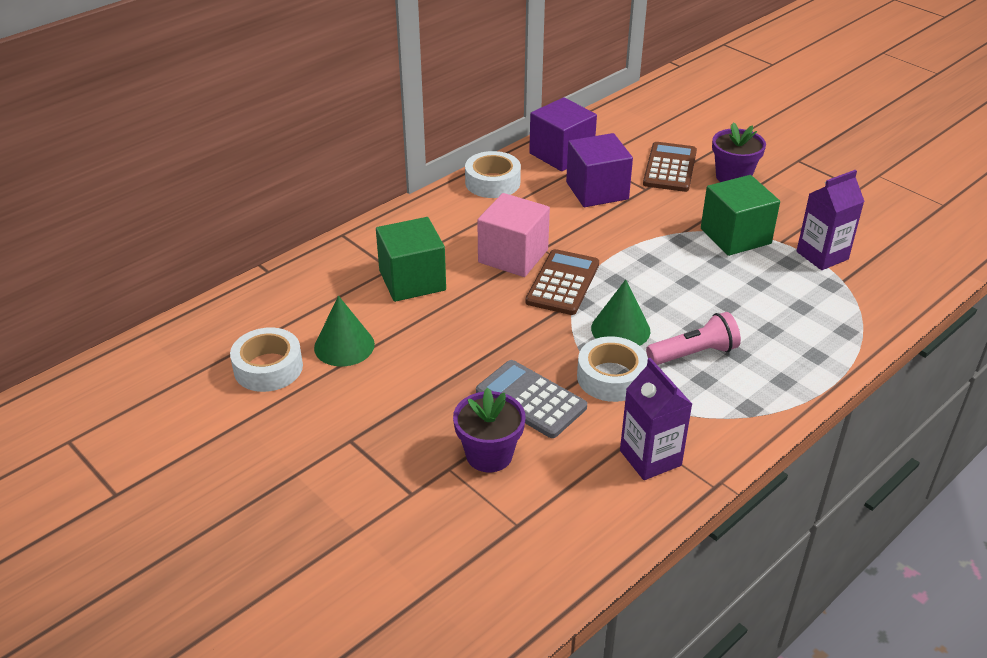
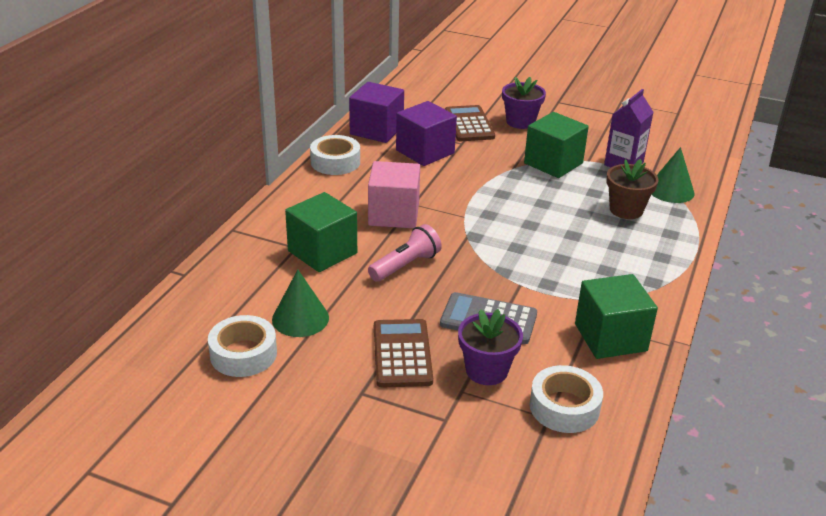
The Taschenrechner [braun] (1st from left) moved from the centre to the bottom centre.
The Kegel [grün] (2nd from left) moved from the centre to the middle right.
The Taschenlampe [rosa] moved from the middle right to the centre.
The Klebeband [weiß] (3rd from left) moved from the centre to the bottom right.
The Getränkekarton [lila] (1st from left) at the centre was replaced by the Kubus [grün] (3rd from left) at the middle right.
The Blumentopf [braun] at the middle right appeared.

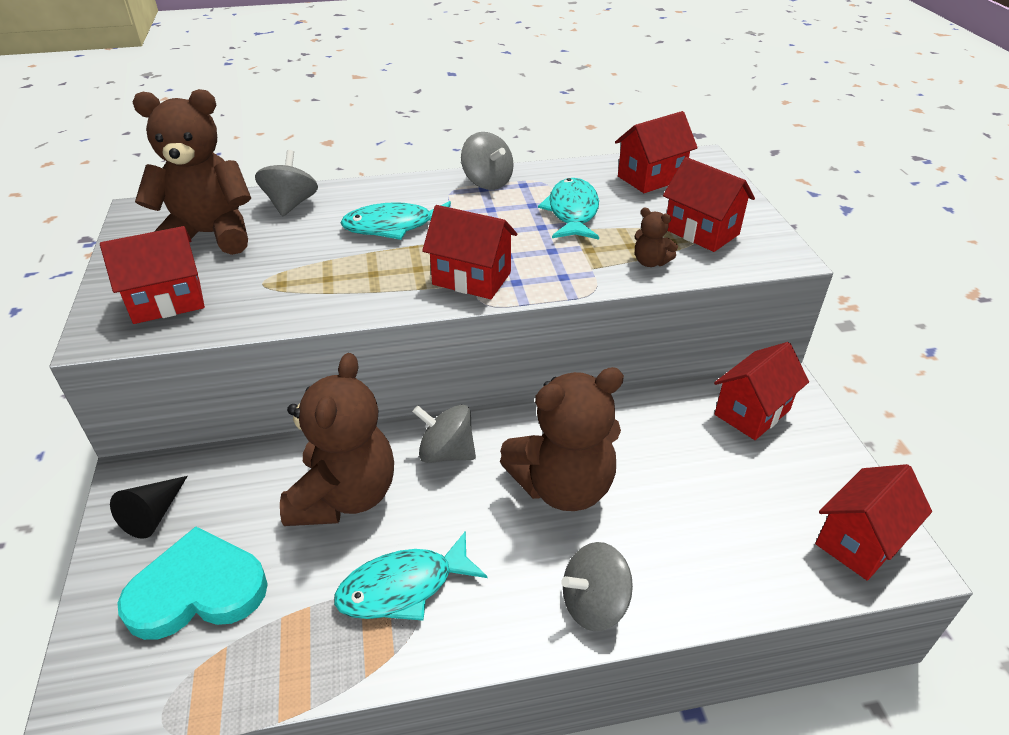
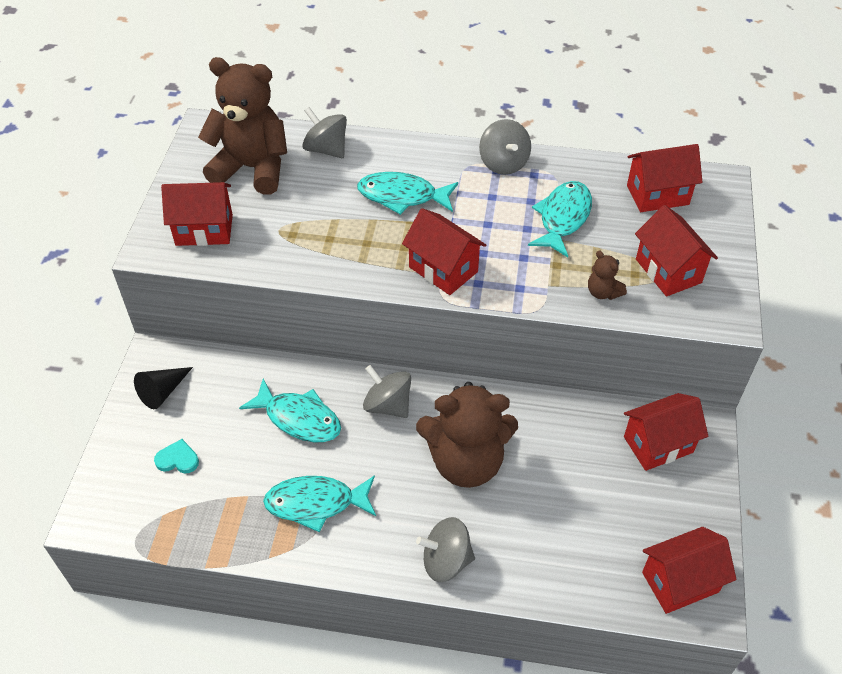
The Kreisel [grau] (1st from left) at the top left turned 75 degrees counterclockwise.
The Teddybär [braun] (2nd from left) at the centre was replaced by the Fisch [türkis] (1st from left) at the centre.
The Herz [türkis] at the bottom left changed to 0.44 times the size.

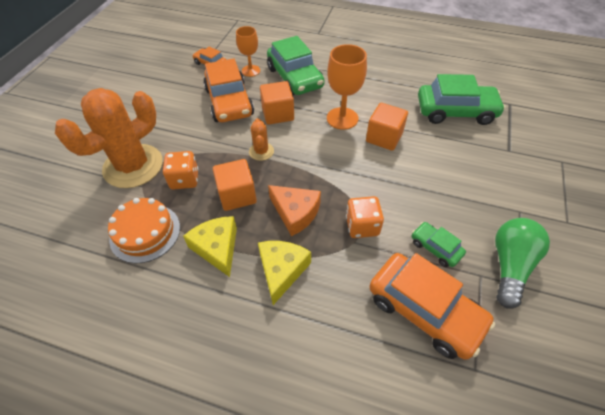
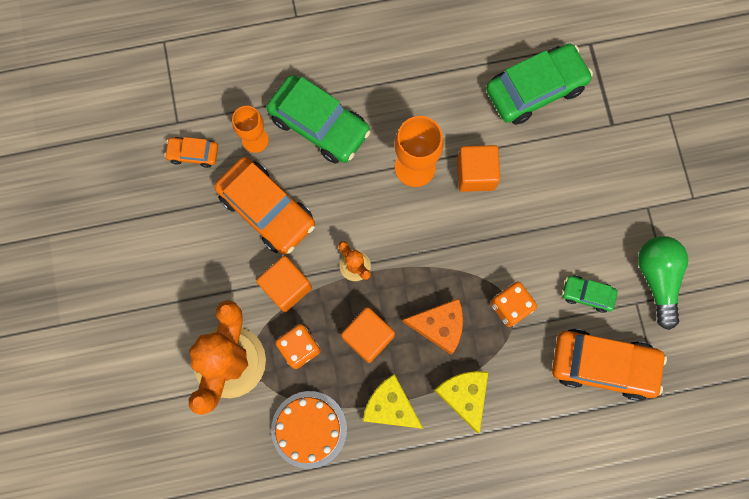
The Kubus [orange] (2nd from left in the first image) moved from the top centre to the centre.

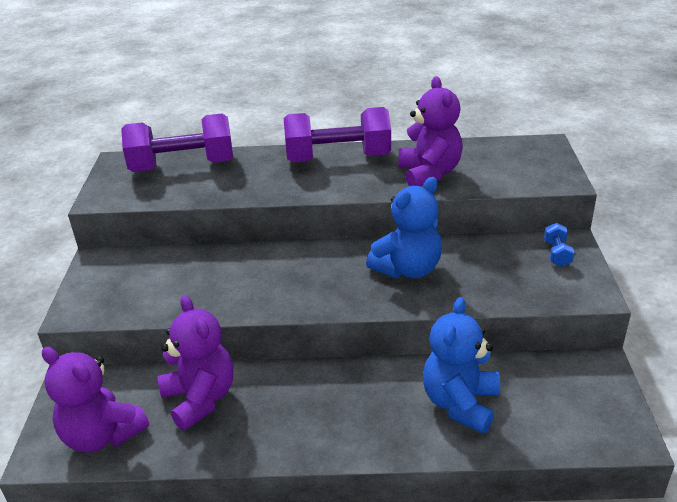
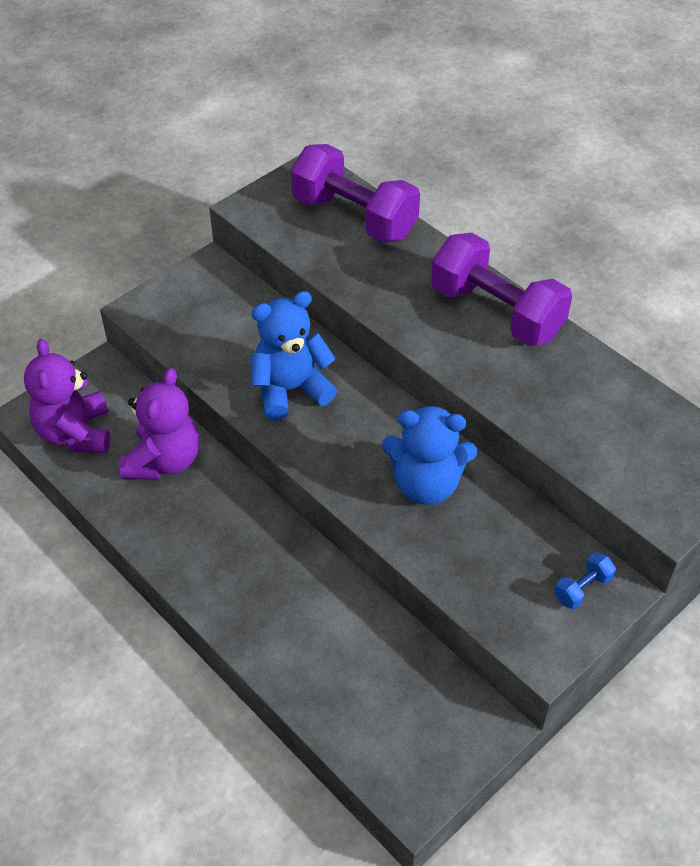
The Teddybär [lila] (3rd from left) at the top centre disappeared.
The Teddybär [blau] (2nd from left in the first image) moved from the bottom right to the centre.

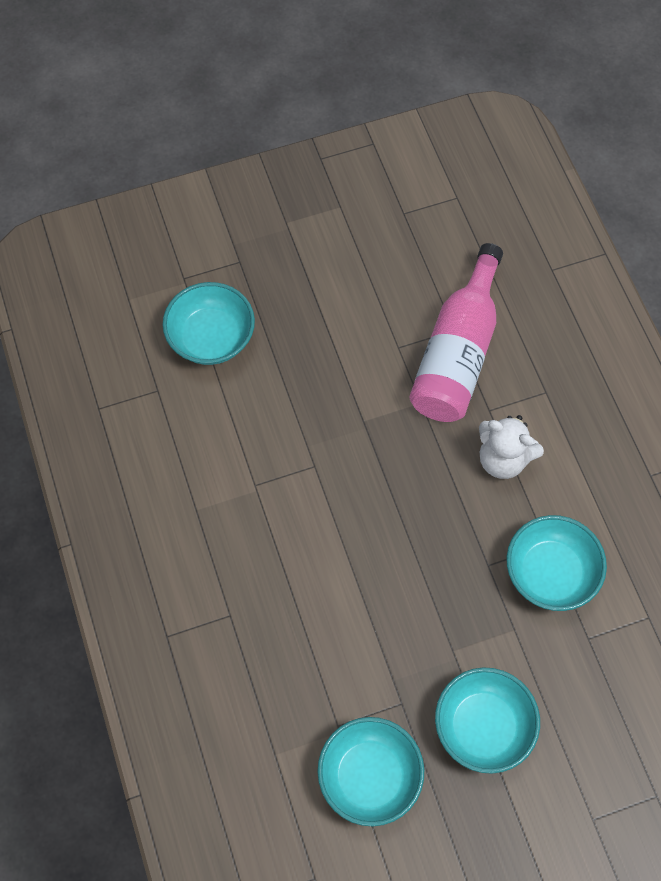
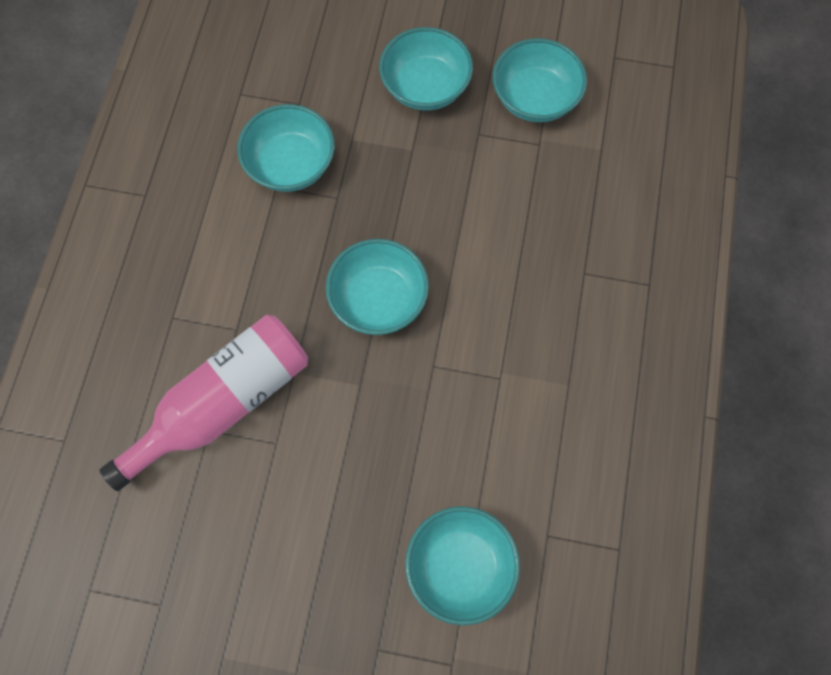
The Teddybär [weiß] at the middle right disappeared.
The Schüssel [türkis] (2nd from left) at the centre appeared.

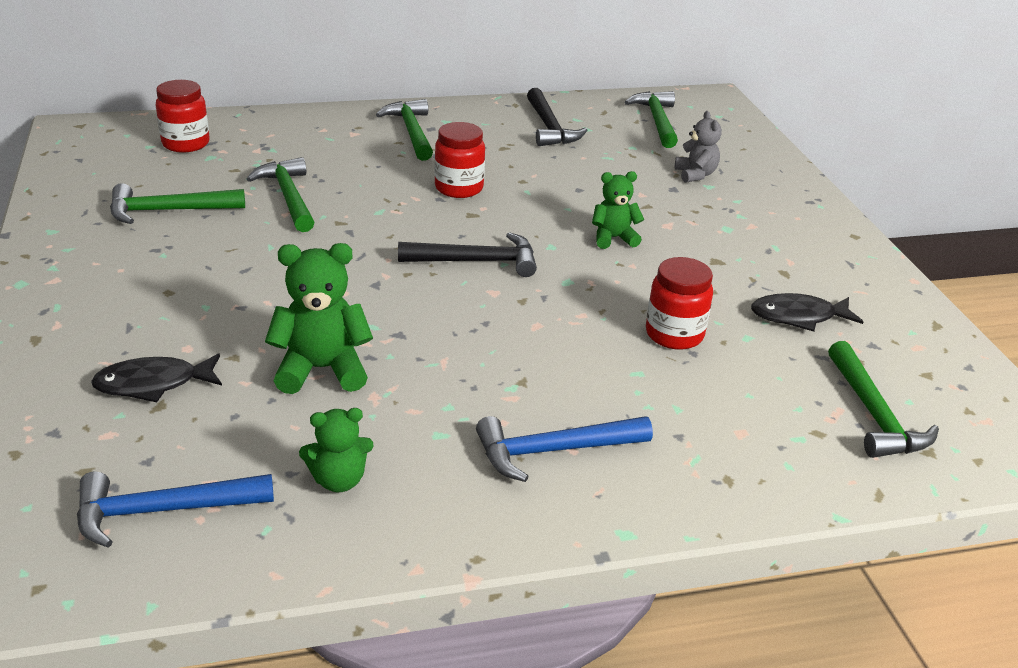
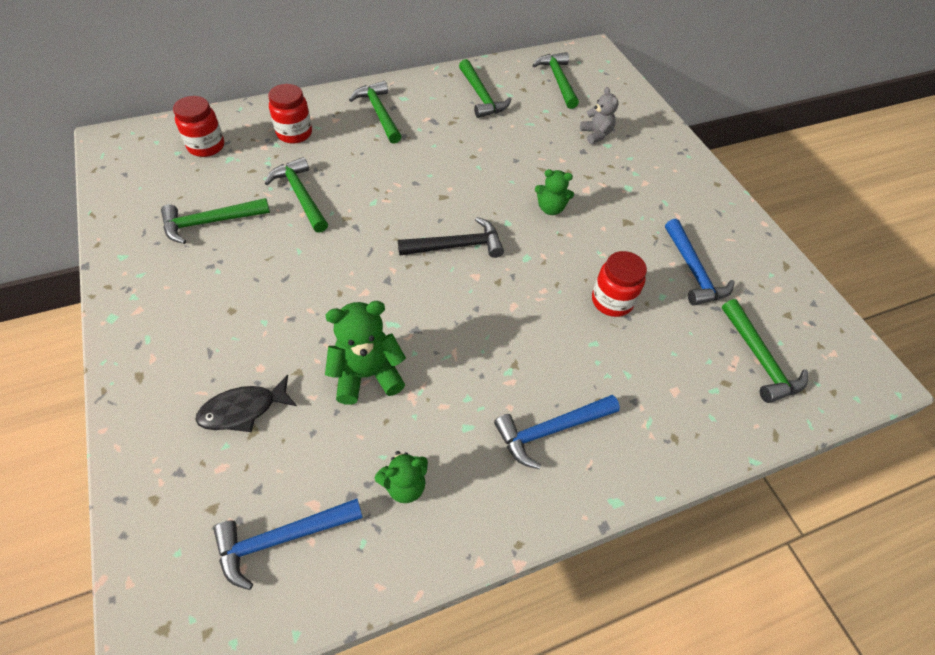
The Hammer [schwarz] (2nd from left) at the top centre became the Hammer [grün] (4th from left) at the top centre.
The Einmachglas [rot] (2nd from left) moved from the top centre to the top left.
The Teddybär [grün] (3rd from left) at the top centre turned 150 degrees counterclockwise.
The Fisch [schwarz] (2nd from left) at the middle right was replaced by the Hammer [blau] (3rd from left) at the middle right.

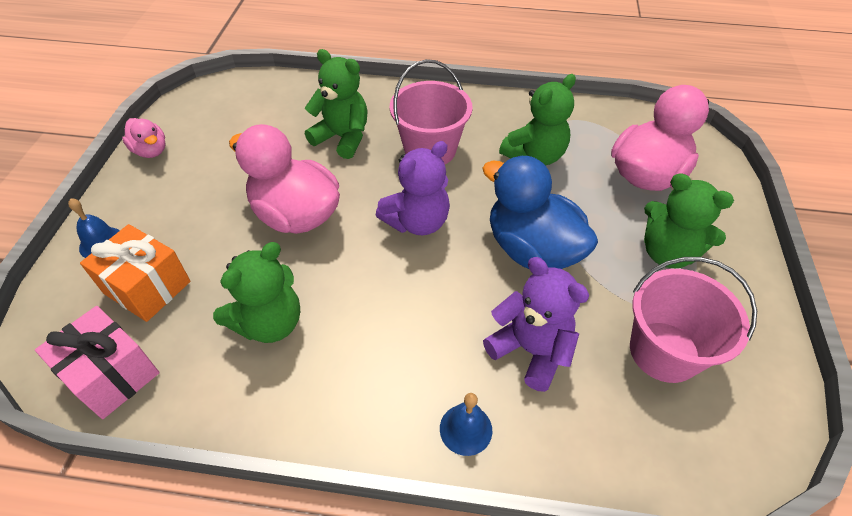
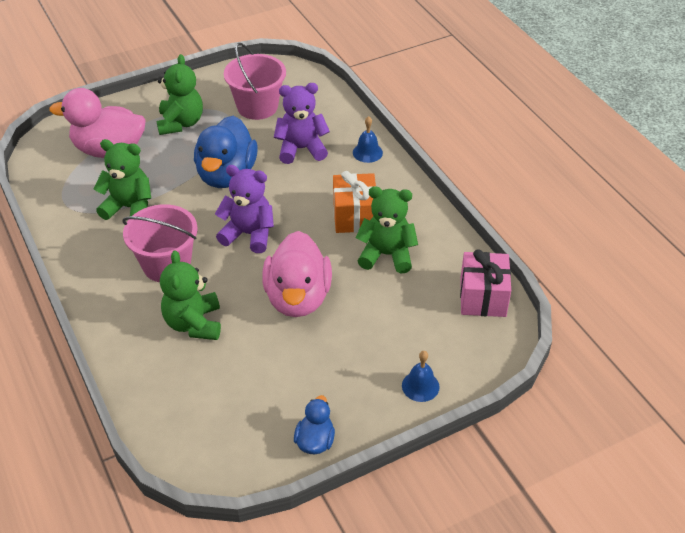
The Ente [rosa] (1st from left) at the top left became the Ente [blau] (2nd from left) at the bottom centre.
The Geschenk [orange] moved from the middle left to the centre.
The Teddybär [lila] (2nd from left) at the centre turned 75 degrees clockwise.

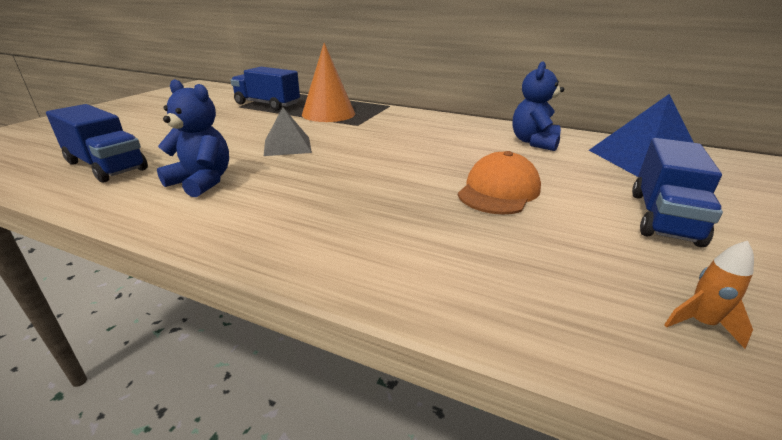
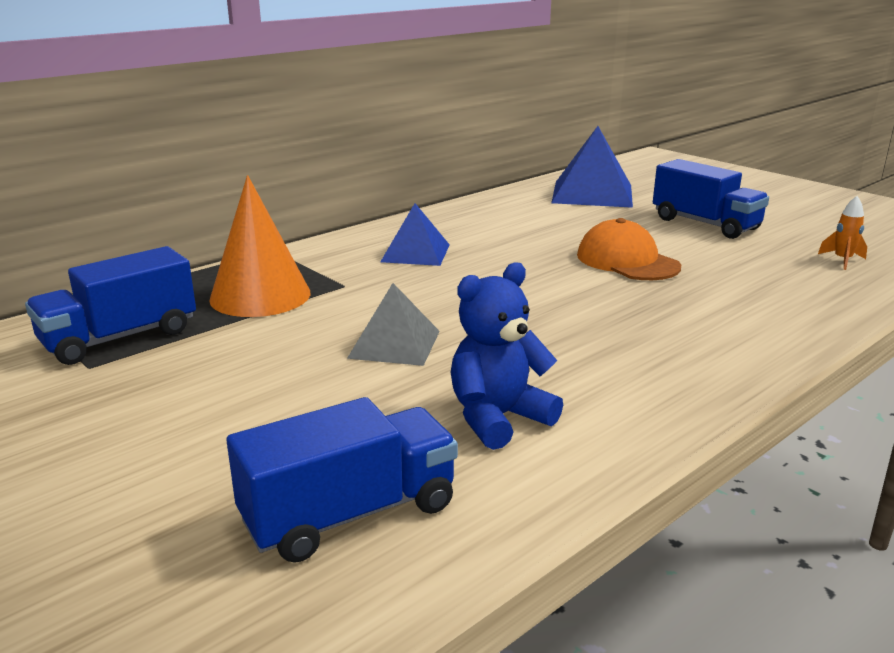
The Teddybär [blau] (2nd from left) at the top right disappeared.
The Pyramide [blau] (1st from left) at the centre appeared.

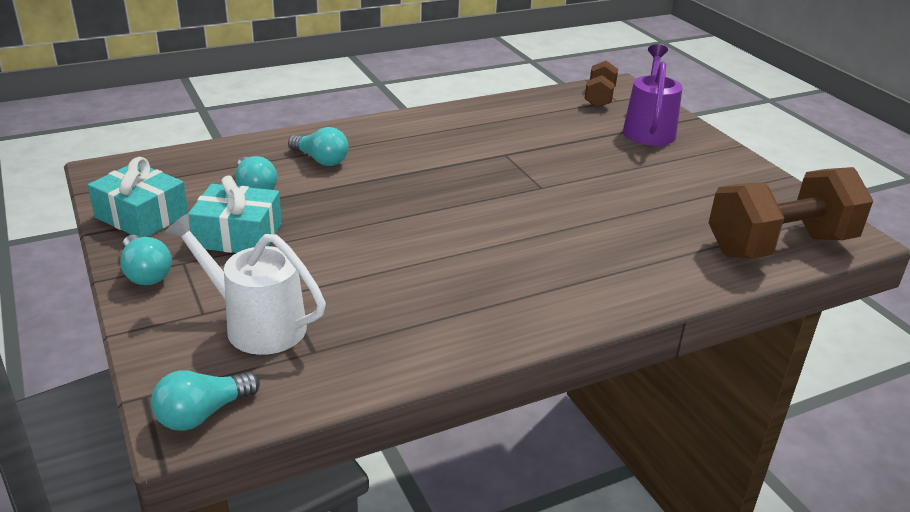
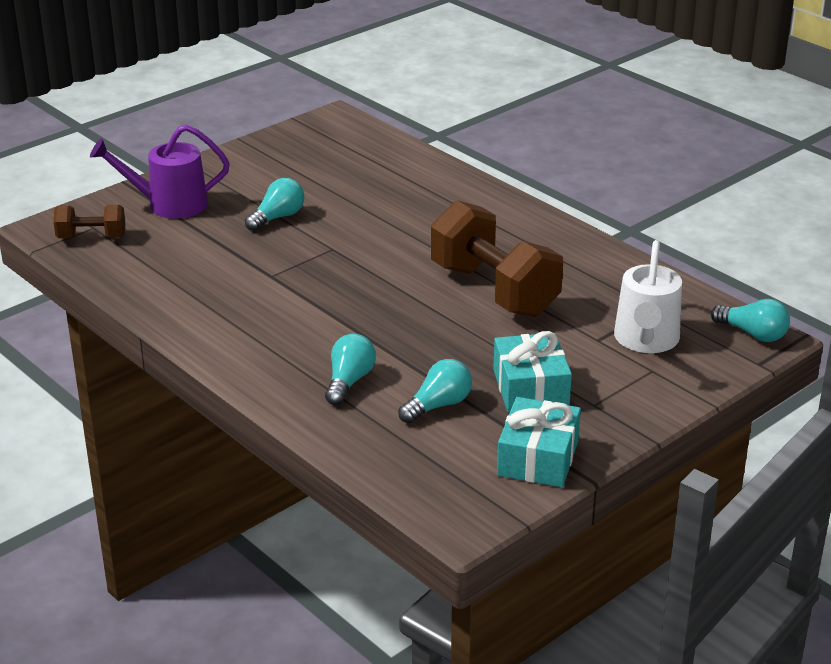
The Hantel [braun] (2nd from left) moved from the middle right to the centre.
The Glühbirne [türkis] (1st from left) moved from the middle left to the top left.

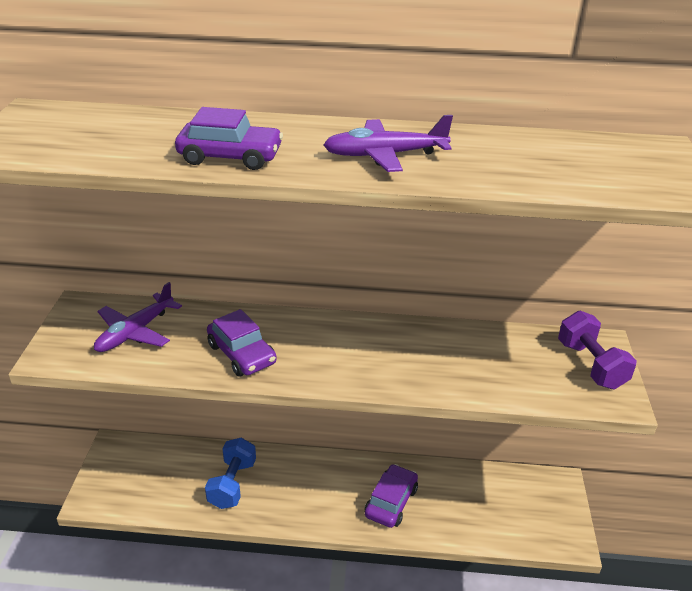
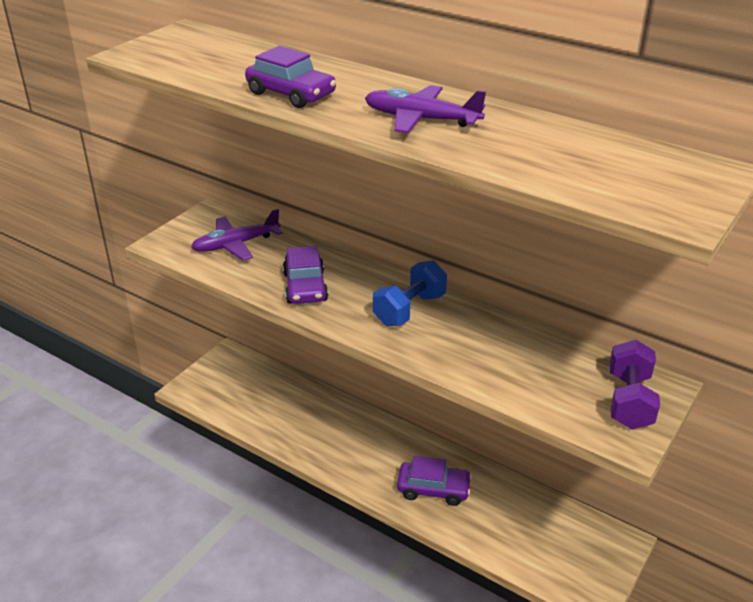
The Hantel [blau] moved from the bottom left to the centre.
The Auto [lila] (3rd from left) at the bottom centre turned 45 degrees clockwise.

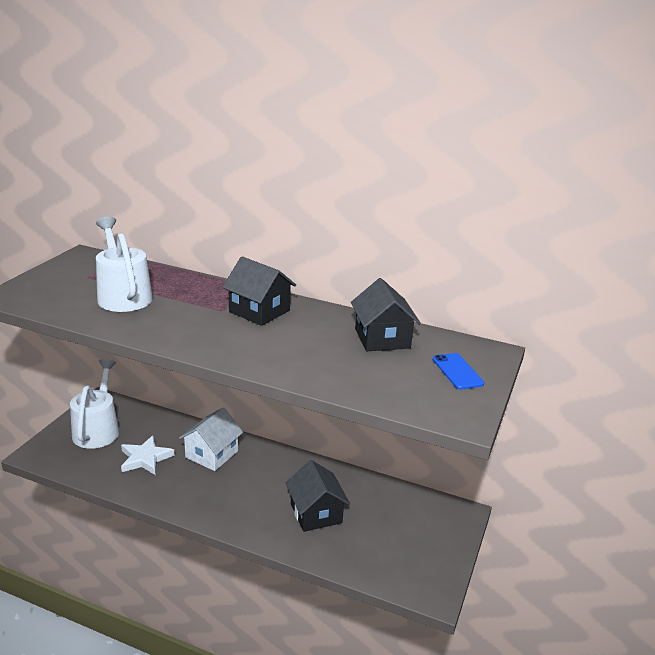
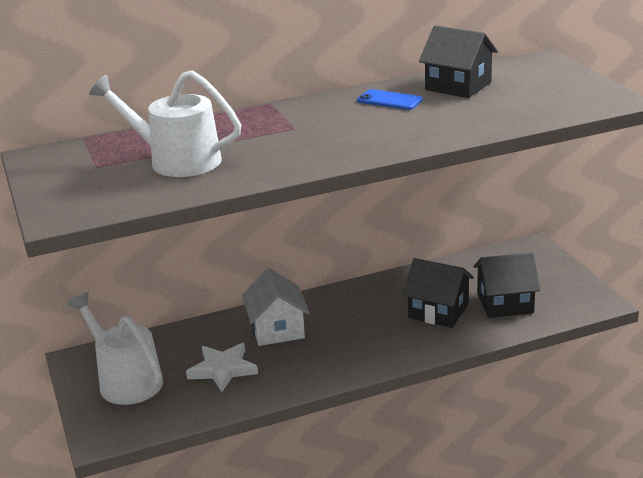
The Haus [schwarz] (1st from left in the first image) moved from the centre to the middle right.
The Handy [blau] moved from the middle right to the top centre.

